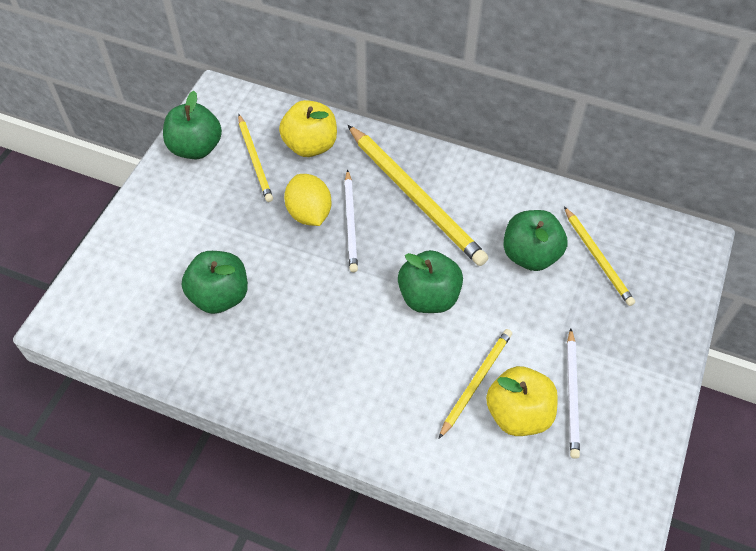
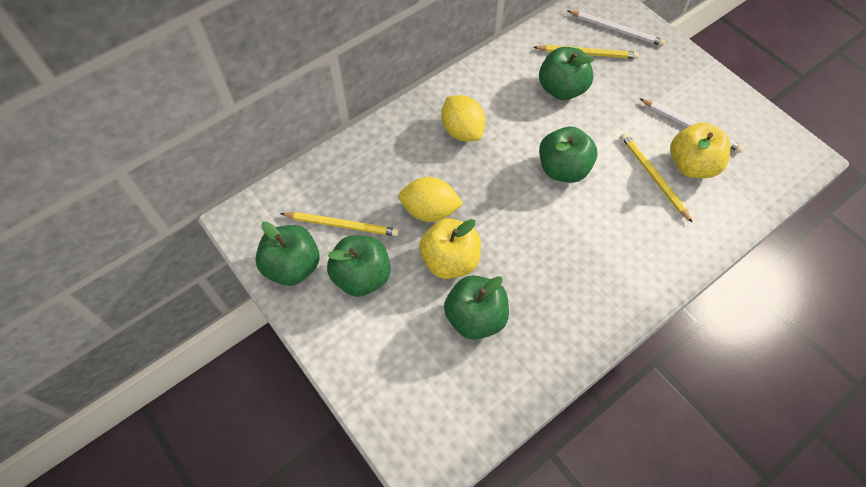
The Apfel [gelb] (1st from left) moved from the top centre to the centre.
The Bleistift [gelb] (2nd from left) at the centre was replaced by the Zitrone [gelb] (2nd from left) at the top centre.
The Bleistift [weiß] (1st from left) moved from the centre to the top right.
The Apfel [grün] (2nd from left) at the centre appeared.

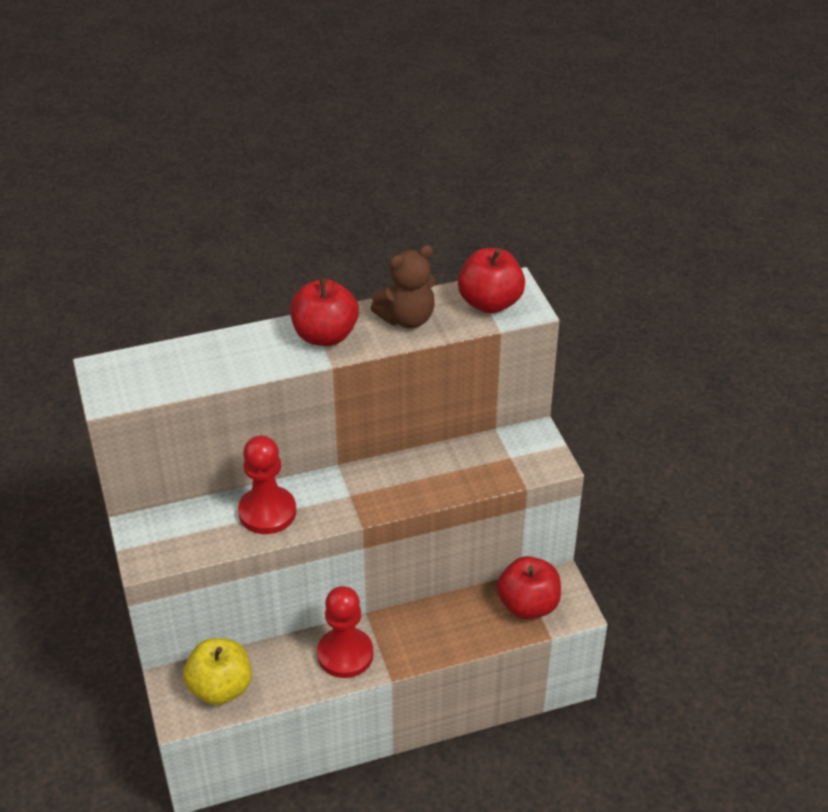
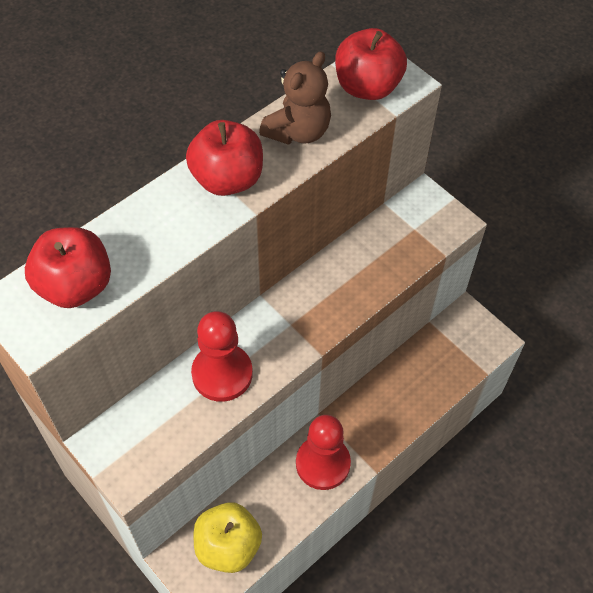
The Apfel [rot] (3rd from left in the first image) moved from the bottom centre to the middle left.

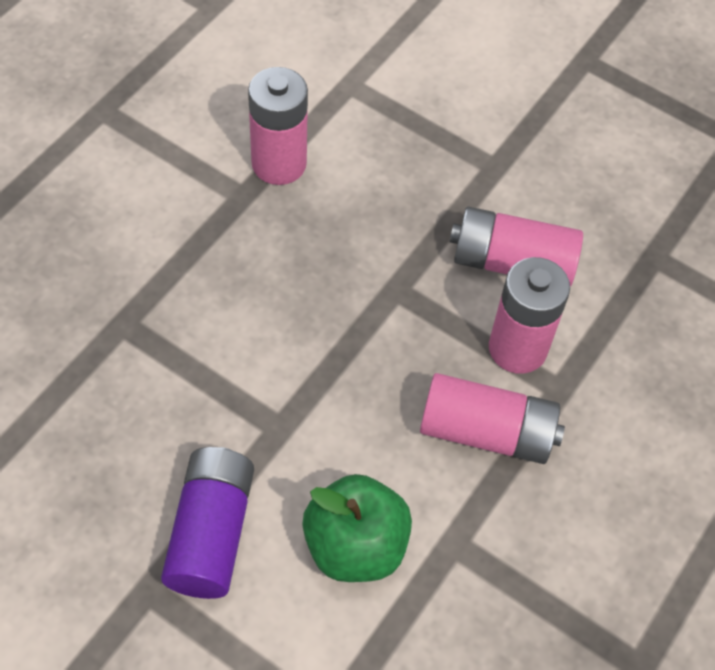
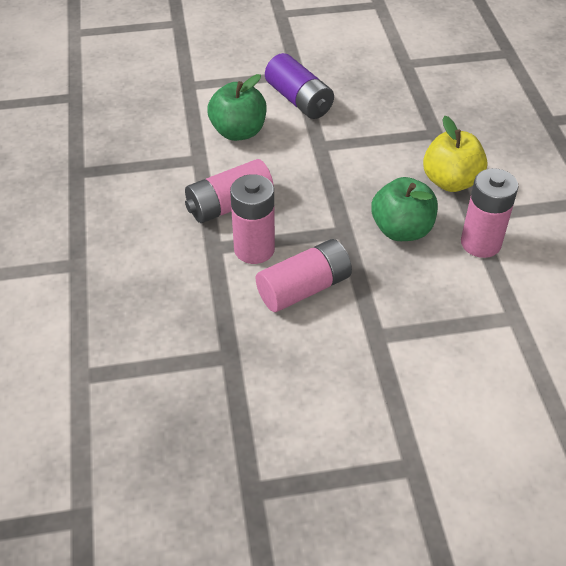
The Apfel [gelb] at the top right appeared.
The Apfel [grün] (2nd from left) at the middle right appeared.

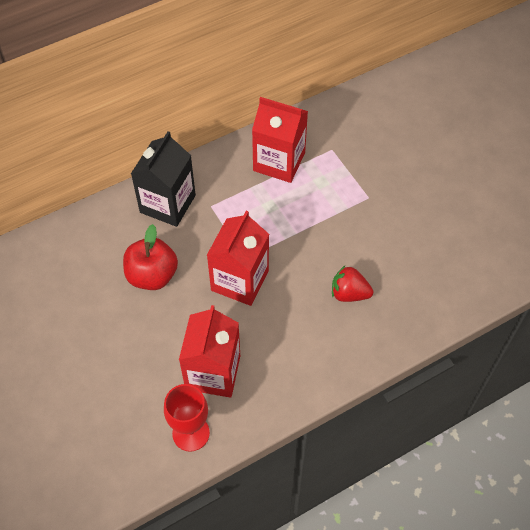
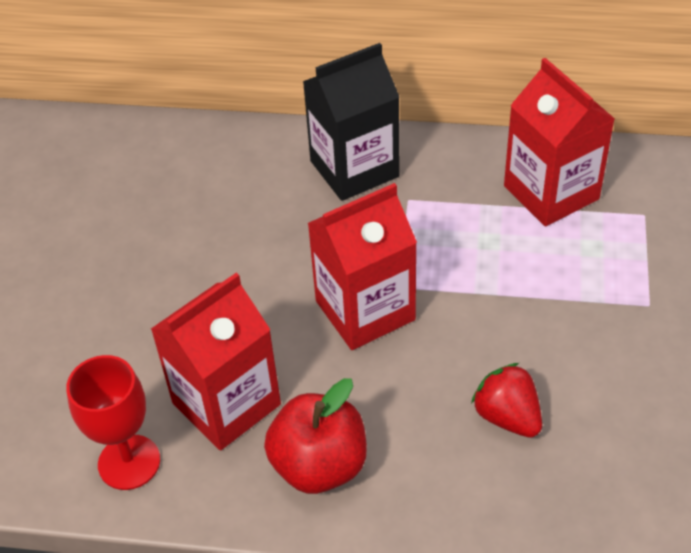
The Apfel [rot] moved from the middle left to the bottom centre.

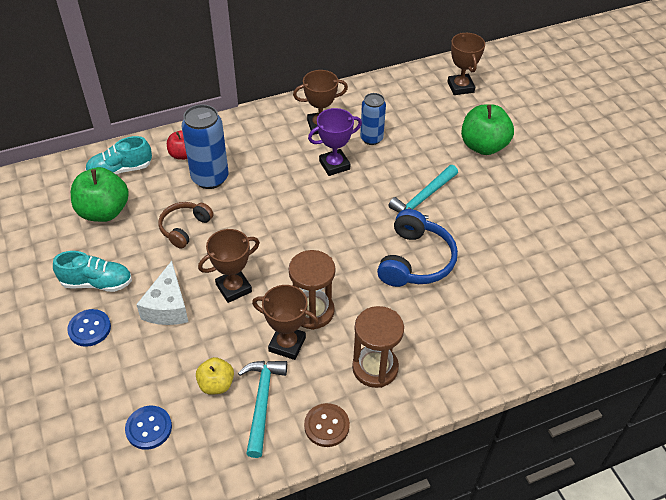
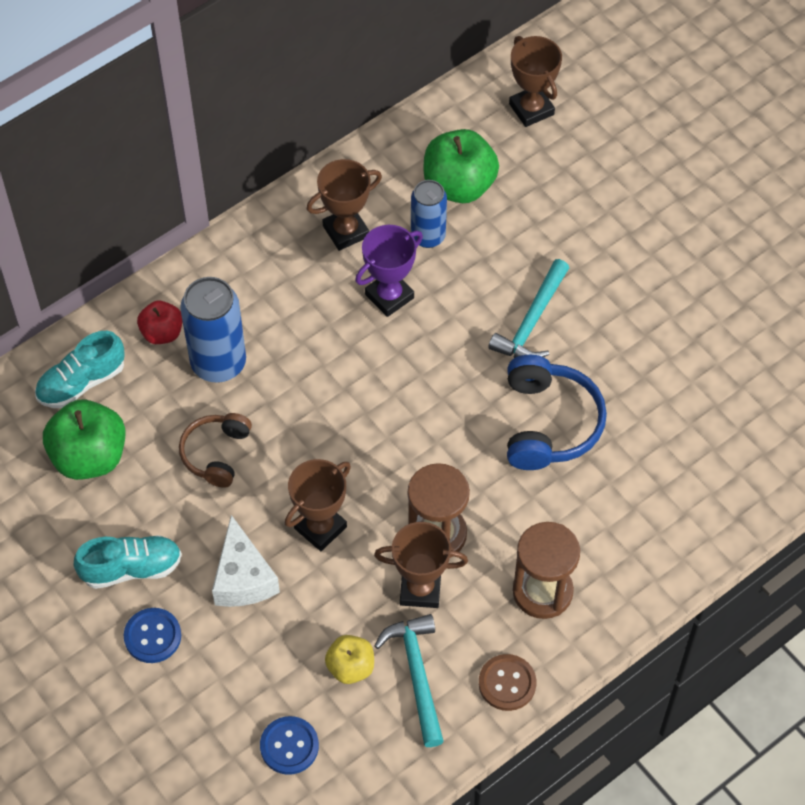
The Apfel [grün] (2nd from left) moved from the top right to the top centre.

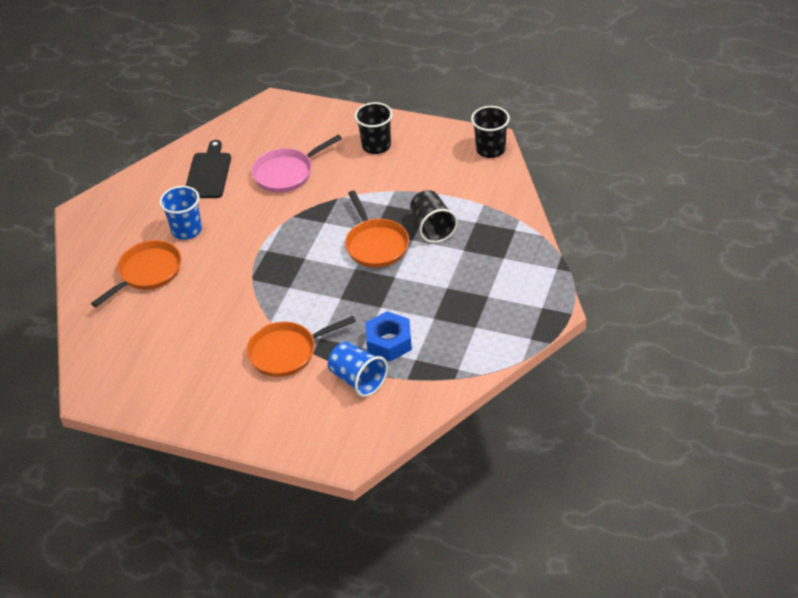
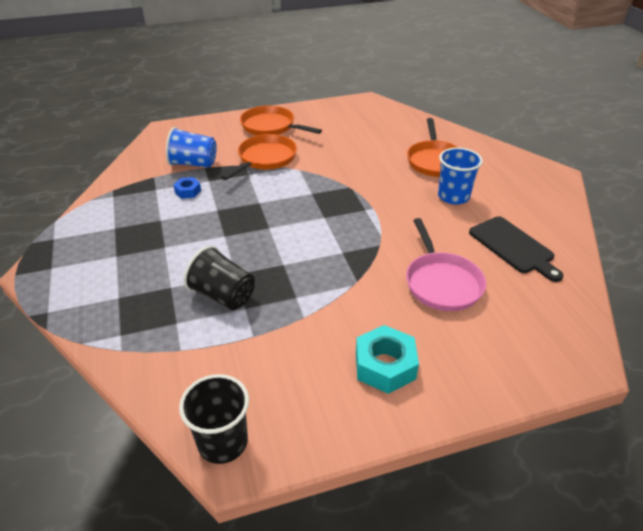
The Becher [schwarz] (1st from left) at the top centre was replaced by the Sechskantmutter [türkis] at the bottom centre.
The Pfanne [rosa] at the top centre turned 150 degrees clockwise.
The Pfanne [orange] (3rd from left in the first image) moved from the centre to the top centre.
The Sechskantmutter [blau] at the centre changed to 0.55 times the size.

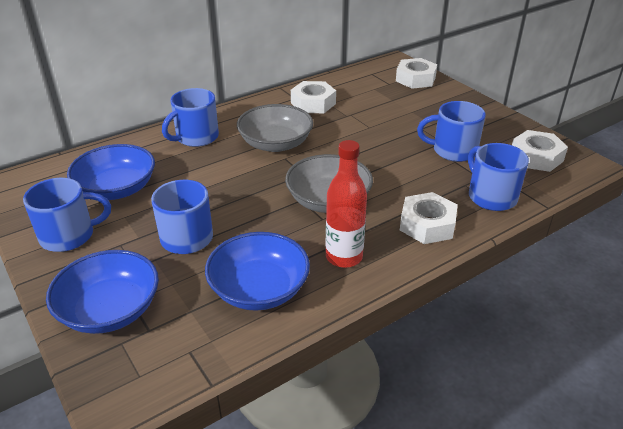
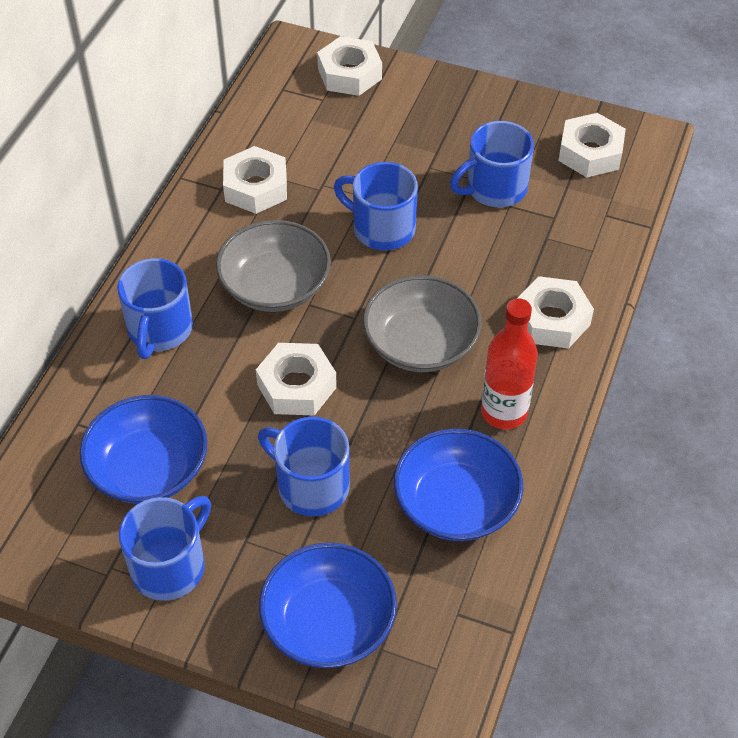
The Tasse [blau] (5th from left in the first image) moved from the middle right to the top centre.
The Sechskantmutter [weiß] (2nd from left) at the centre appeared.

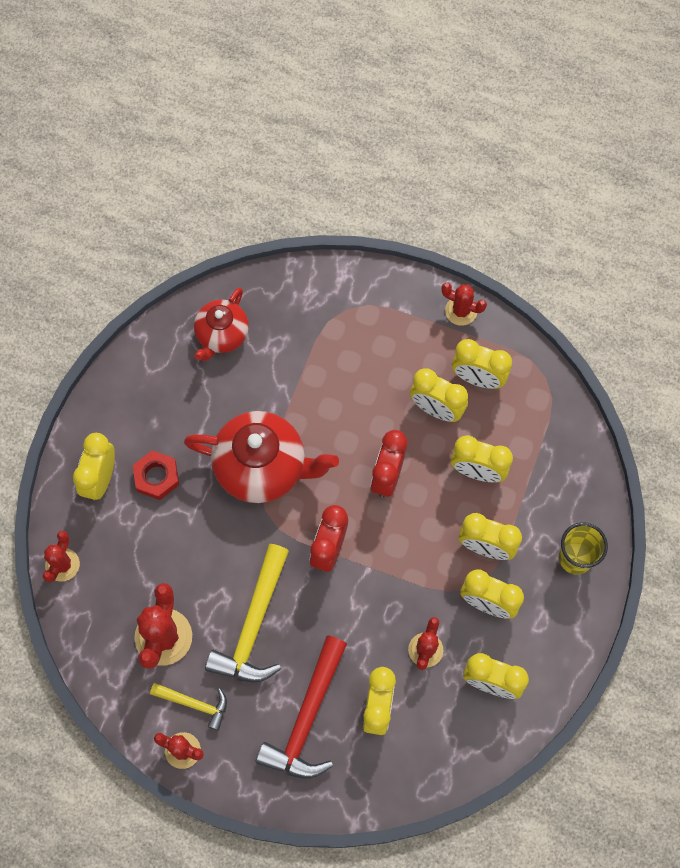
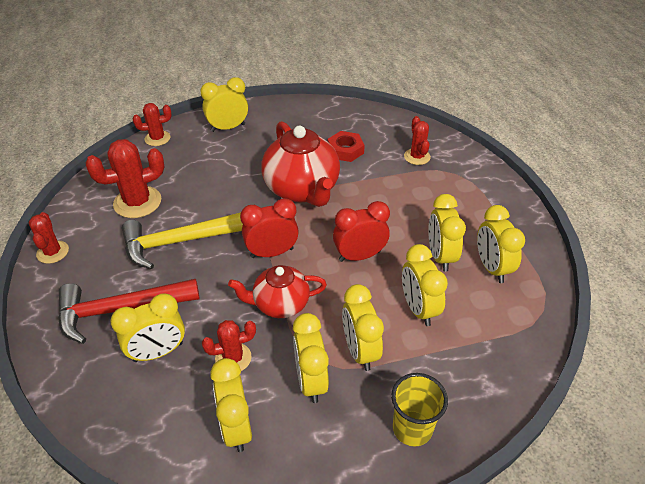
The Kaktus [rot] (5th from left) moved from the middle right to the top centre.
The Teekanne [rot] (1st from left) moved from the middle left to the centre.
The Sechskantmutter [rot] moved from the middle left to the top centre.
The Hammer [gelb] (1st from left) at the bottom left disappeared.

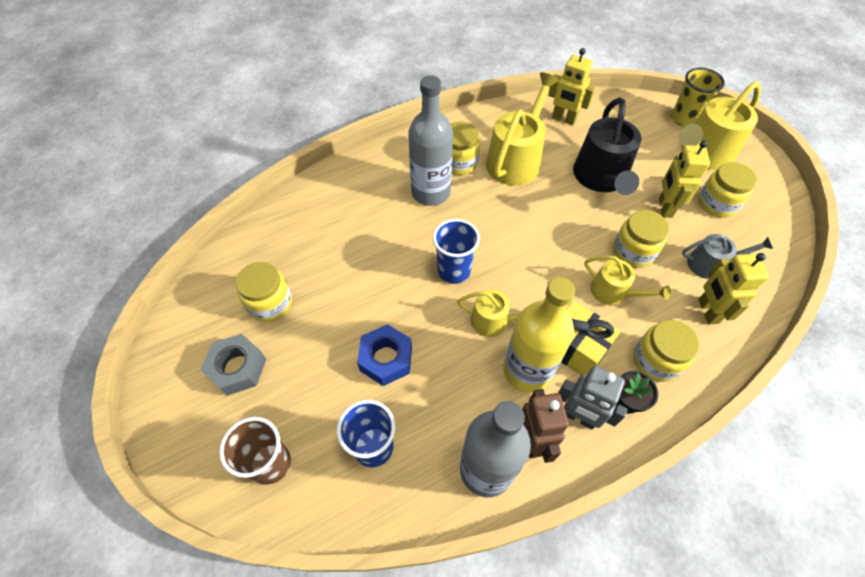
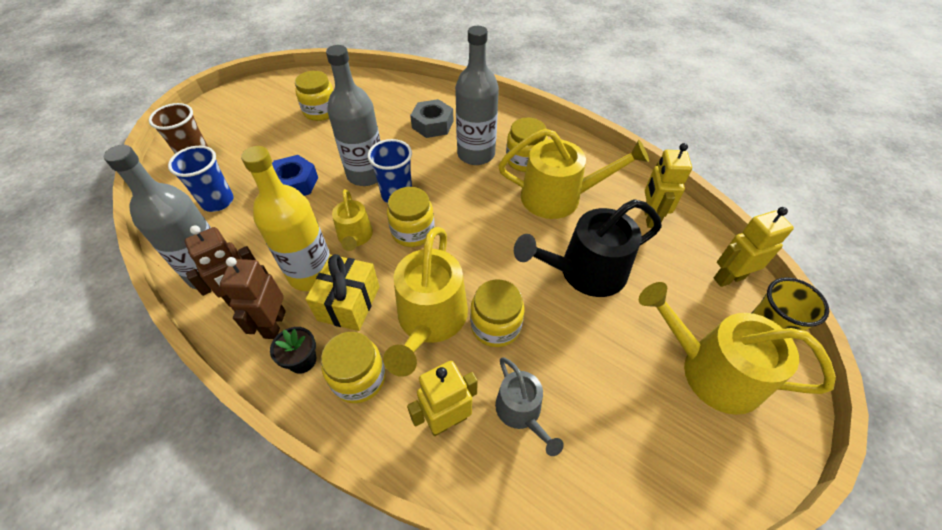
The Roboter [gelb] (2nd from left in the first image) moved from the top right to the middle right.
The Einmachglas [gelb] (5th from left in the first image) moved from the top right to the centre.
The Gießkanne [gelb] (3rd from left in the first image) at the middle right changed to 1.76 times the size.
The Sechskantmutter [grau] moved from the middle left to the top centre.
The Roboter [grau] at the bottom right became the Roboter [braun] (2nd from left) at the middle left.
The Flasche [grau] (2nd from left) at the top centre appeared.

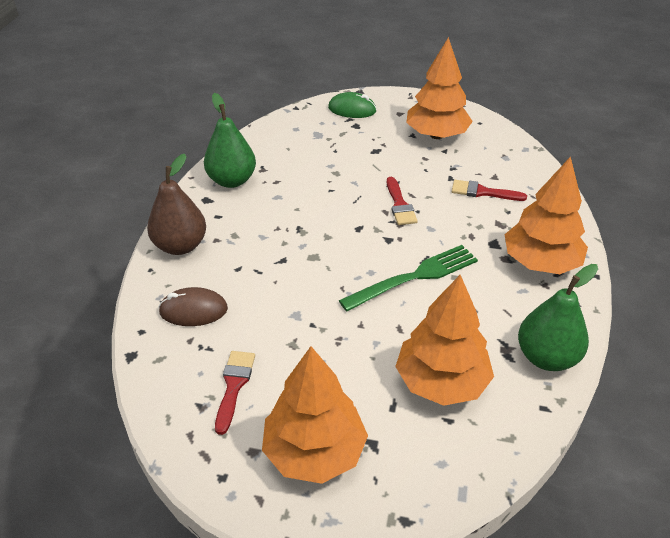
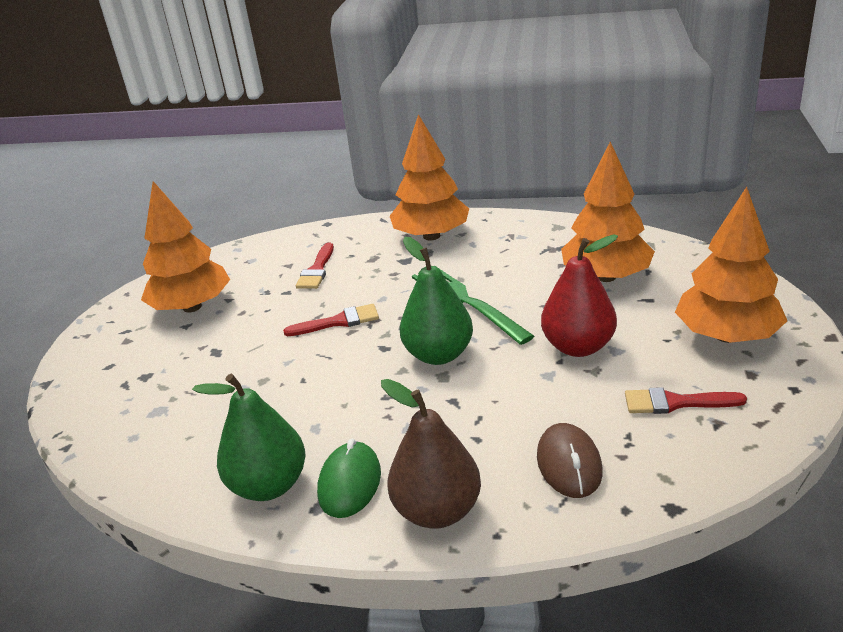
The Computermaus [grün] moved from the top centre to the bottom centre.
The Birne [grün] (2nd from left) moved from the middle right to the centre.
The Birne [rot] at the middle right appeared.

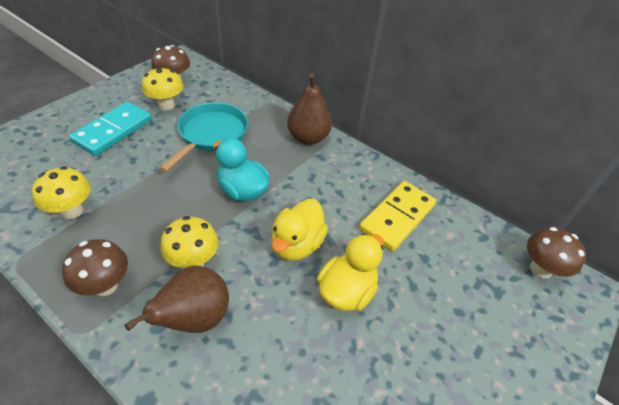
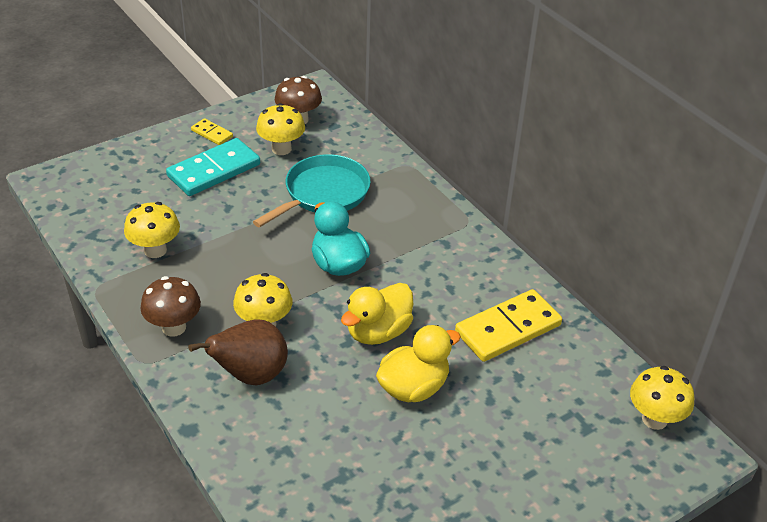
The Birne [braun] (2nd from left) at the top centre disappeared.
The Pilz [braun] (3rd from left) at the middle right became the Pilz [gelb] (4th from left) at the bottom right.
The Dominostein [gelb] (1st from left) at the top left appeared.

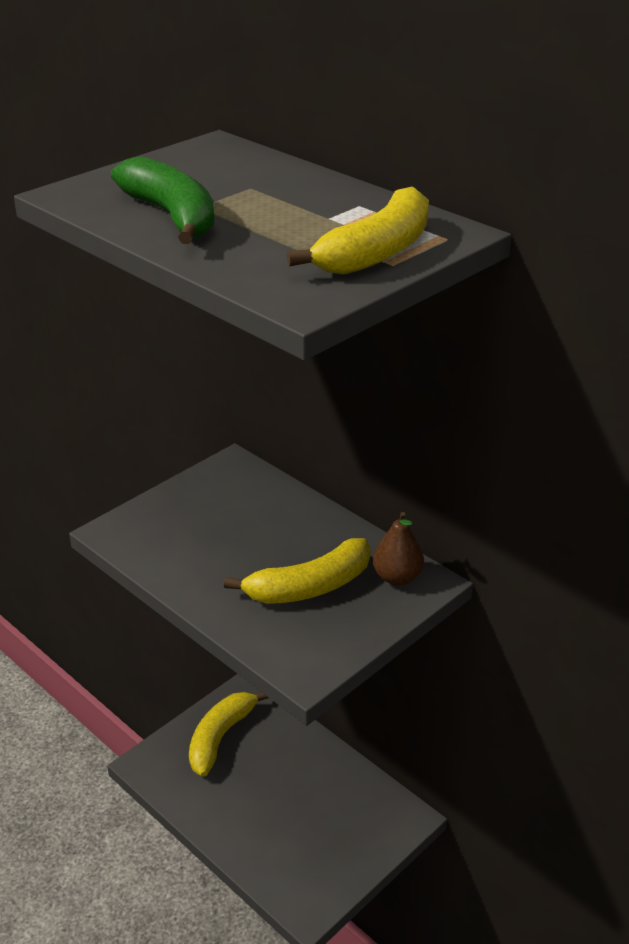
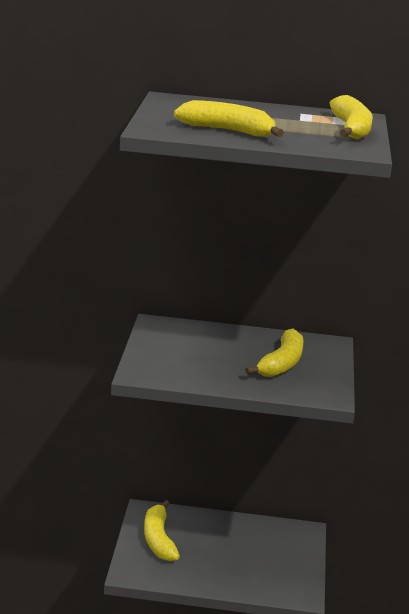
The Banane [grün] at the top left became the Banane [gelb] (2nd from left) at the top centre.
The Birne [braun] at the centre disappeared.

